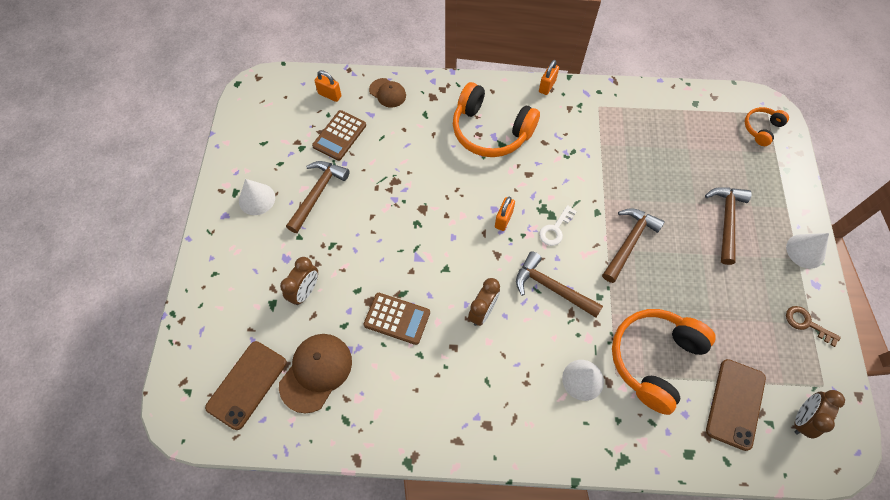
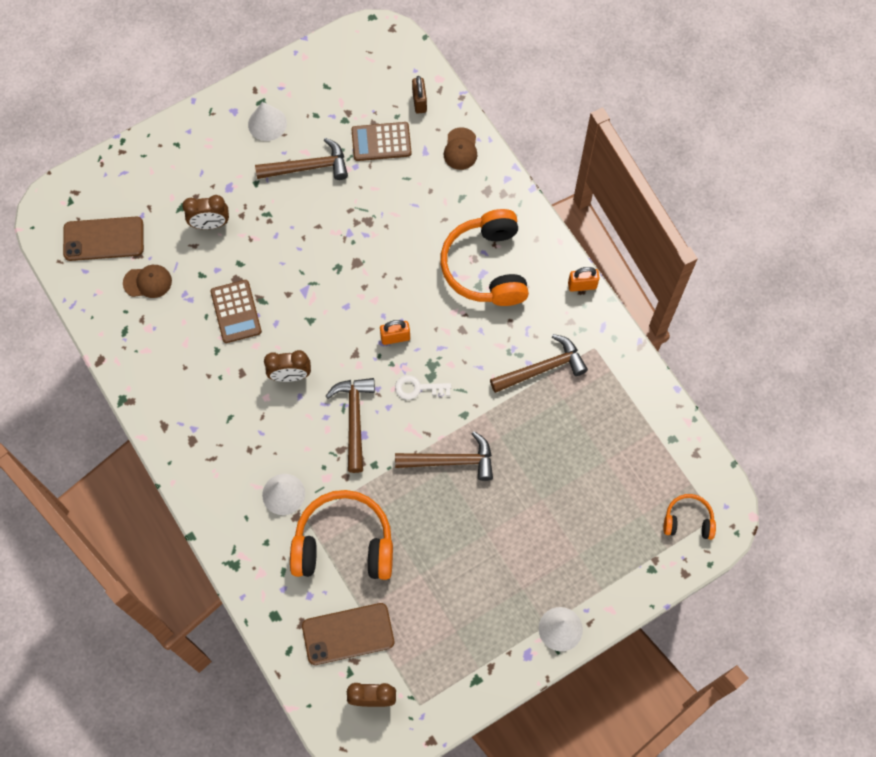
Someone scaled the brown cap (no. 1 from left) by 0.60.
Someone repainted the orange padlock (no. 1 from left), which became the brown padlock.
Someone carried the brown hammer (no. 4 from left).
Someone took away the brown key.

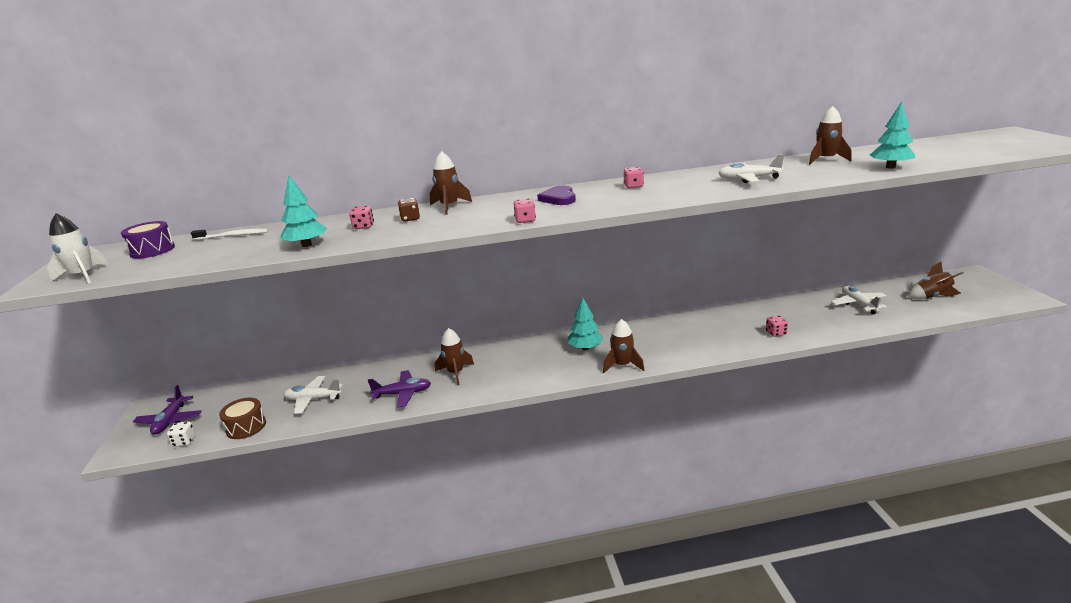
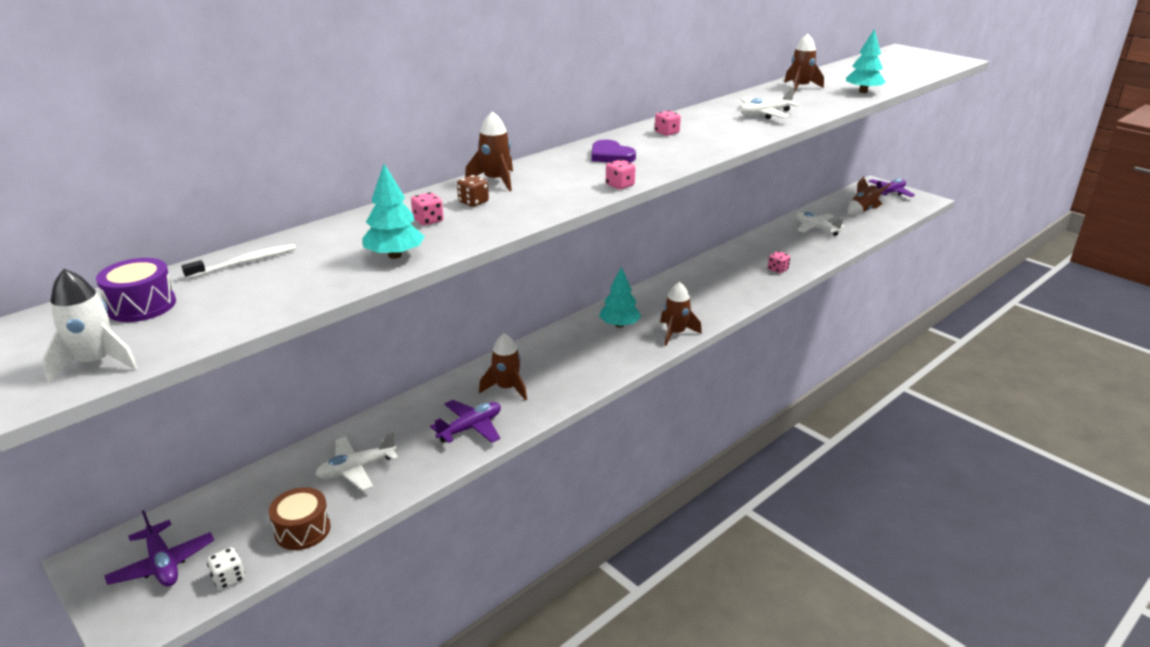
Someone put down the purple plane (no. 3 from left).

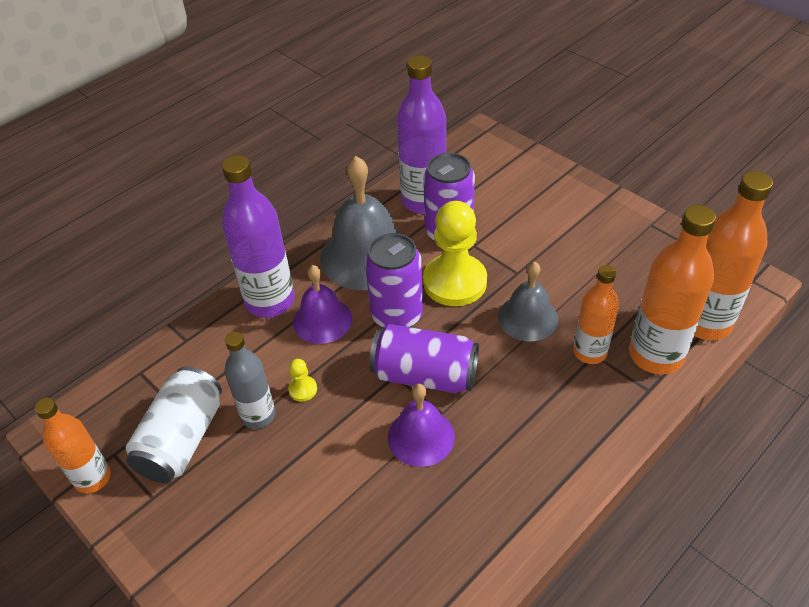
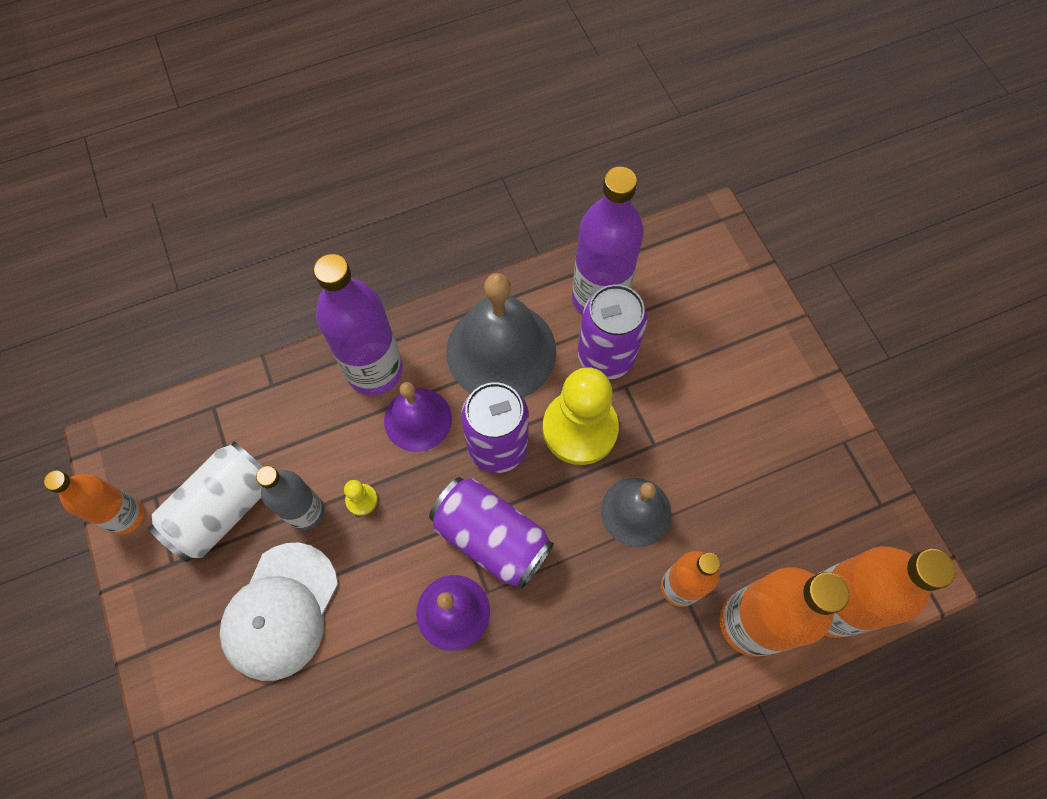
Someone put down the white cap.

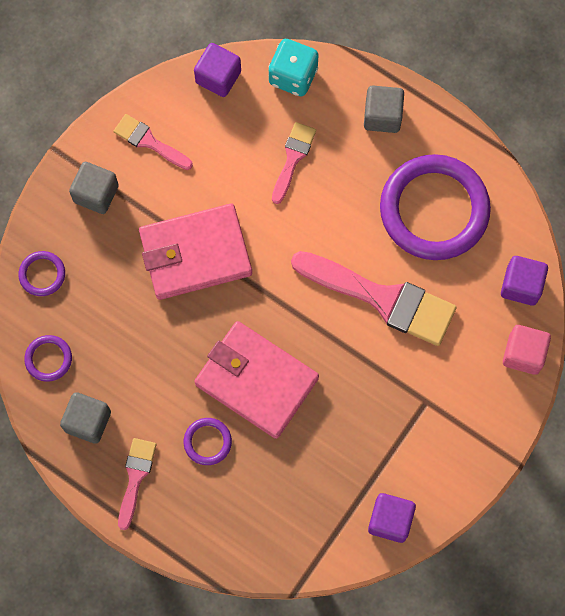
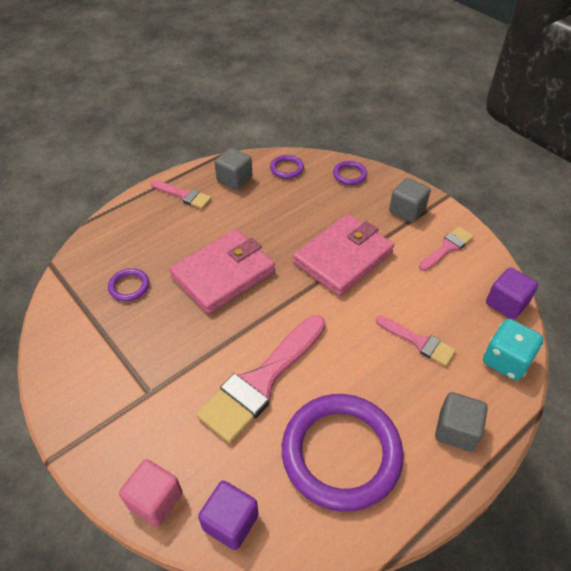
Someone rotated the pink wallet (no. 1 from left in the first image) by 45 degrees clockwise.
Someone carried the purple ring (no. 3 from left in the first image).
Someone took away the purple cube (no. 2 from left).

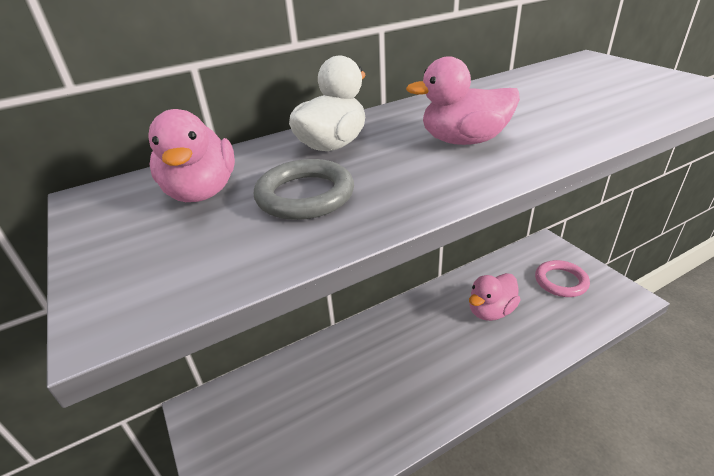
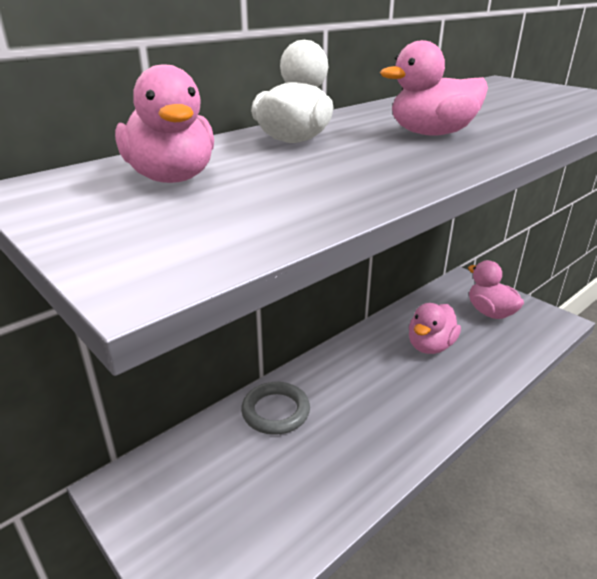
Someone carried the grey ring.
Someone swapped the pink ring for the pink duck (no. 4 from left).

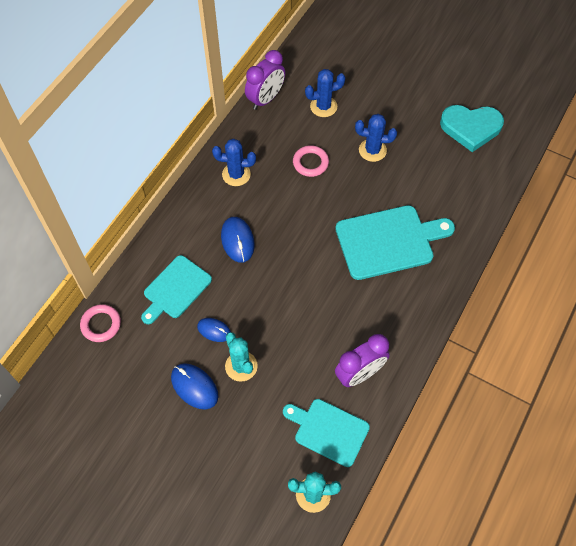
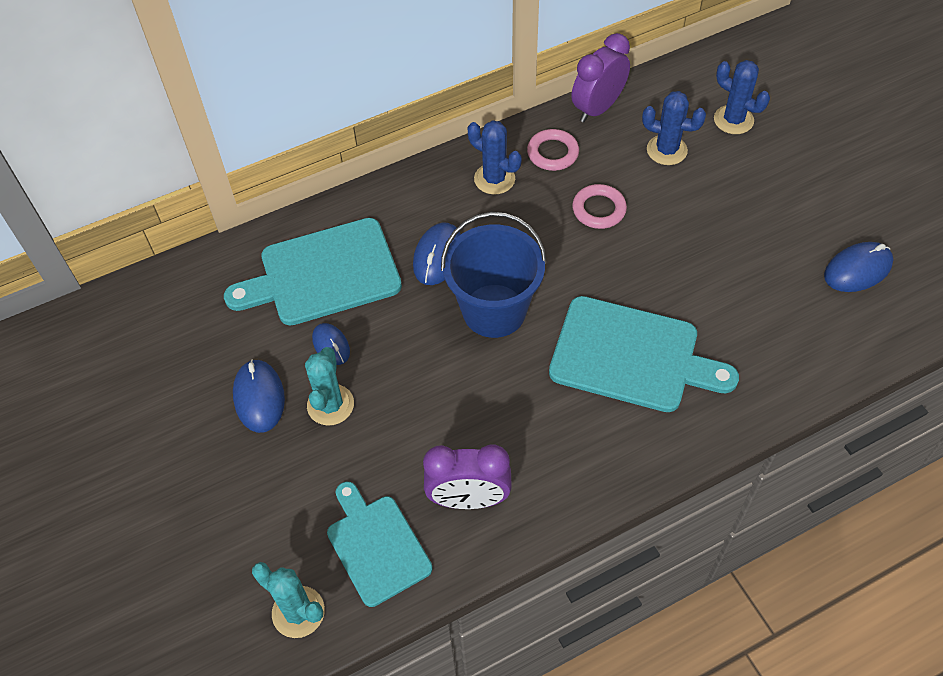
Someone carried the pink ring (no. 1 from left).
Someone scaled the turquoise cutting board (no. 1 from left) by 1.52.
Someone rotated the purple clock (no. 1 from left in the first image) by 150 degrees clockwise.
Someone carried the blue cactus (no. 3 from left).
Someone swapped the turquoise heart for the blue mouse (no. 4 from left).
Someone put down the blue bucket.

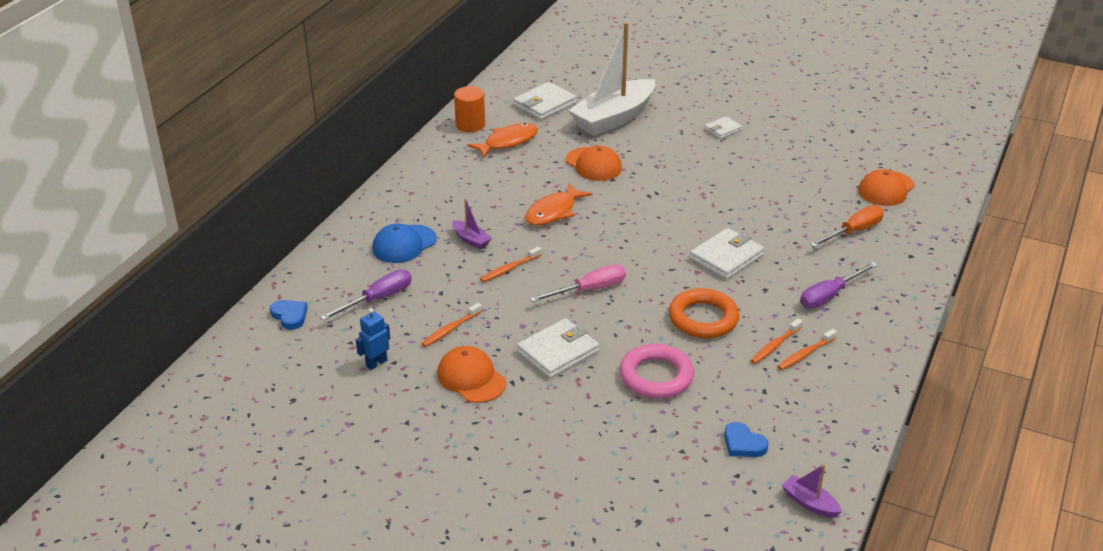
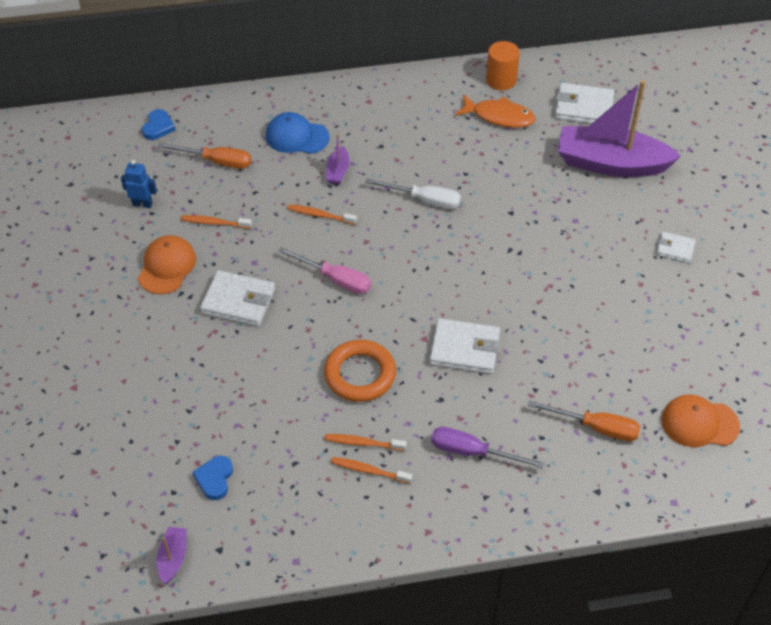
Someone repainted the purple screwdriver (no. 1 from left), which became the orange screwdriver (no. 1 from left).
Someone swapped the orange fish (no. 2 from left) for the white screwdriver.
Someone took away the orange cap (no. 2 from left).
Someone repainted the white boat, which became the purple boat (no. 3 from left).
Someone took away the pink ring.

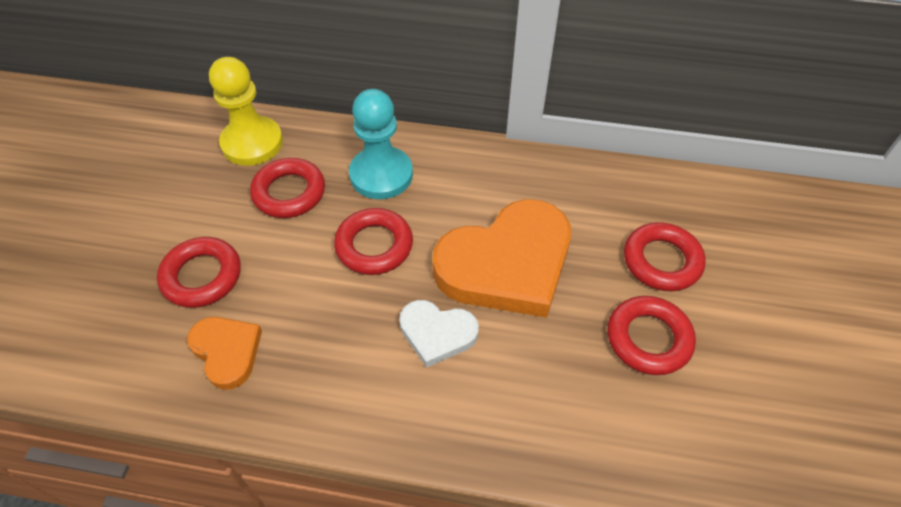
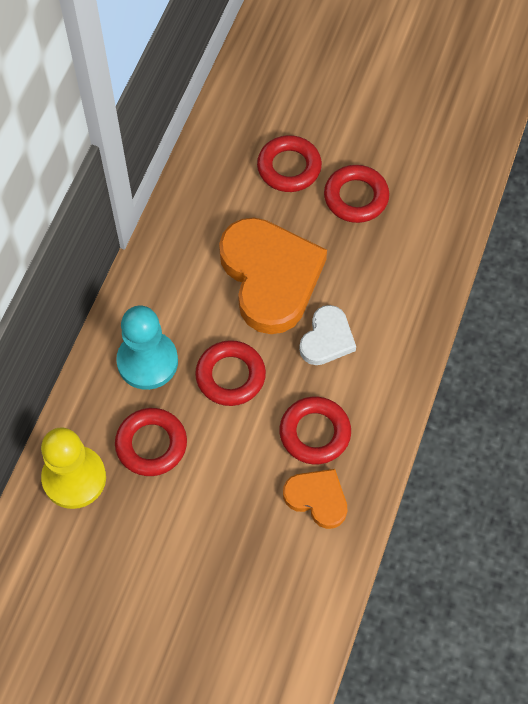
Someone carried the red ring (no. 1 from left in the first image).
Someone rotated the orange heart (no. 1 from left in the first image) by 60 degrees clockwise.

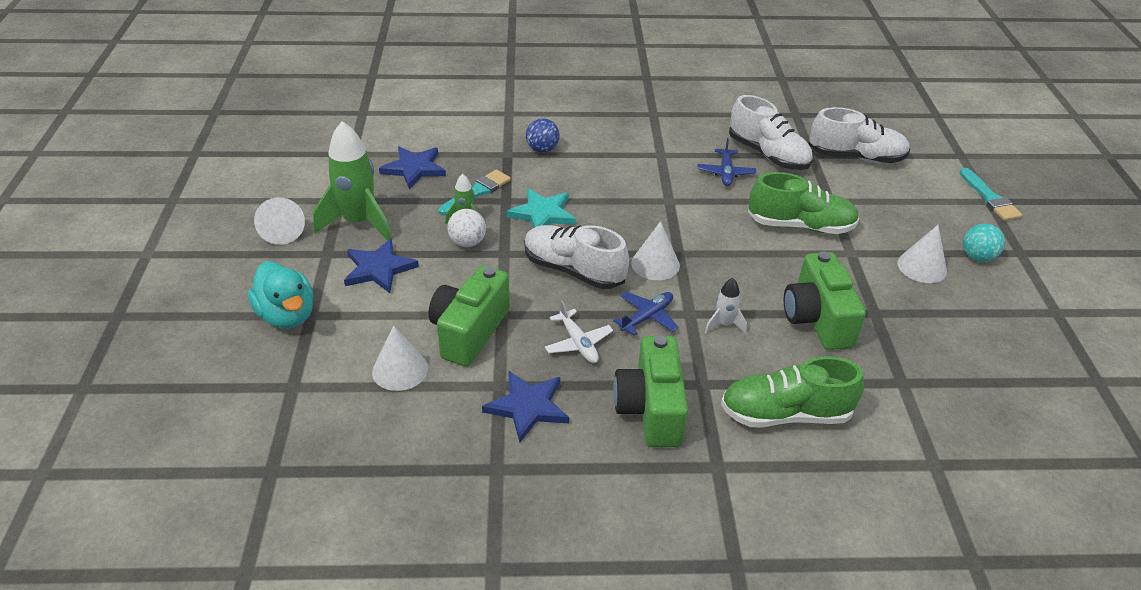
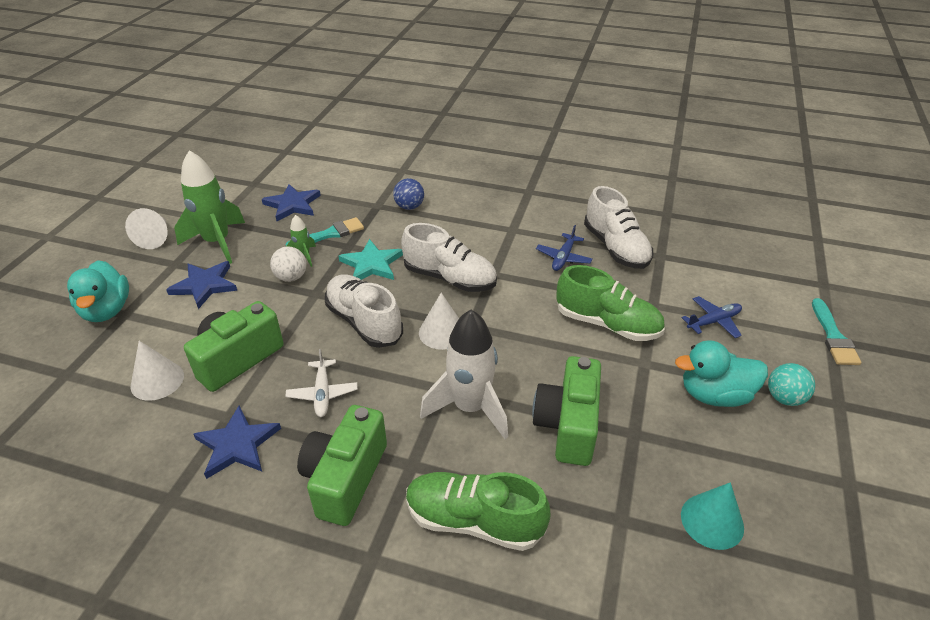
Someone carried the blue plane (no. 1 from left in the first image).
Someone scaled the white rocket by 2.11.
Someone carried the white shoe (no. 3 from left in the first image).
Someone swapped the white cone (no. 4 from left) for the turquoise duck (no. 2 from left).
Someone put down the turquoise cone.

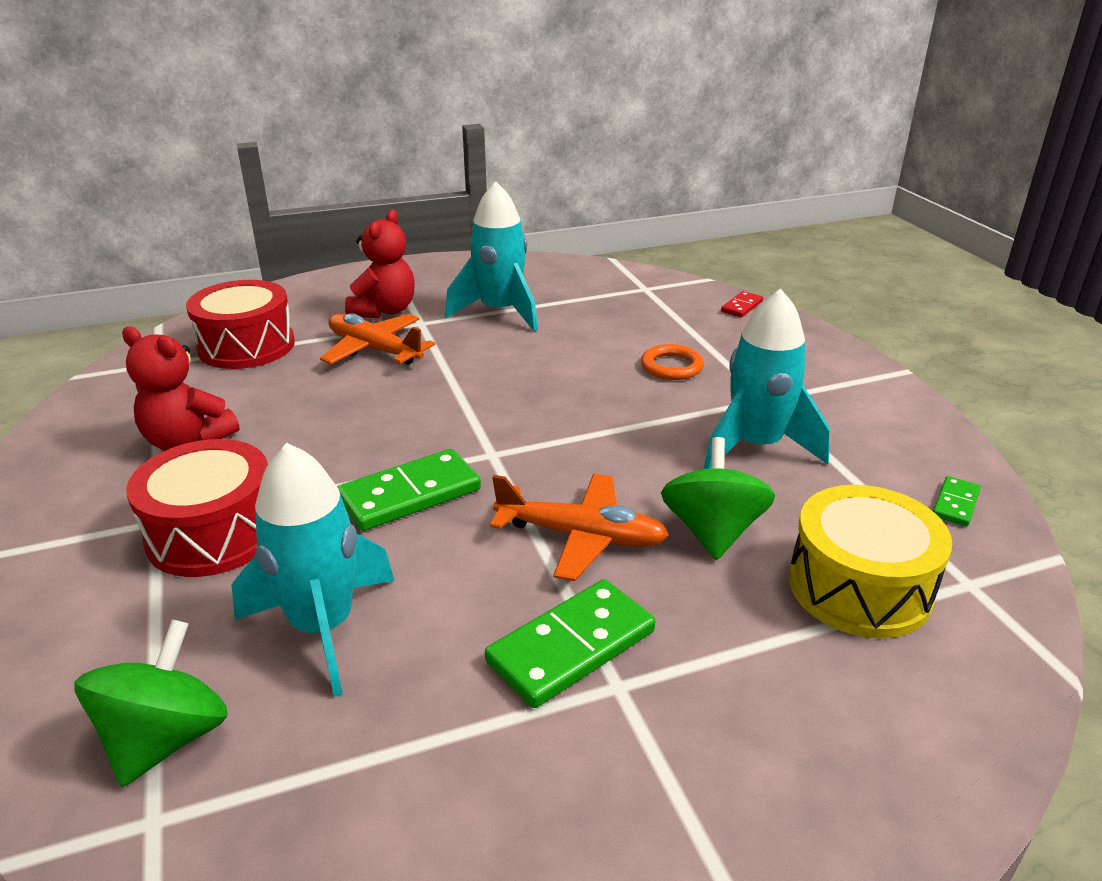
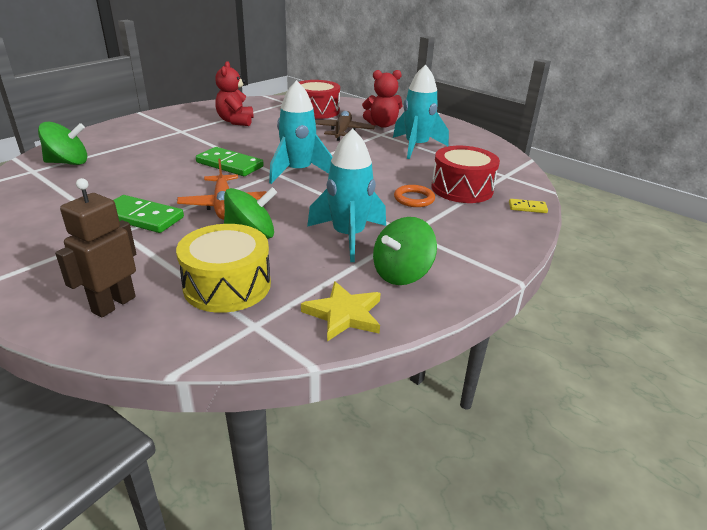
Someone carried the red drum (no. 1 from left in the first image).
Someone carried the turquoise rocket (no. 1 from left).
Someone repainted the orange plane (no. 1 from left), which became the brown plane.
Someone repainted the red domino, which became the yellow domino.
Someone swapped the green domino (no. 3 from left) for the yellow star.
Someone put down the brown robot.
Someone put down the green spinning top (no. 3 from left).

